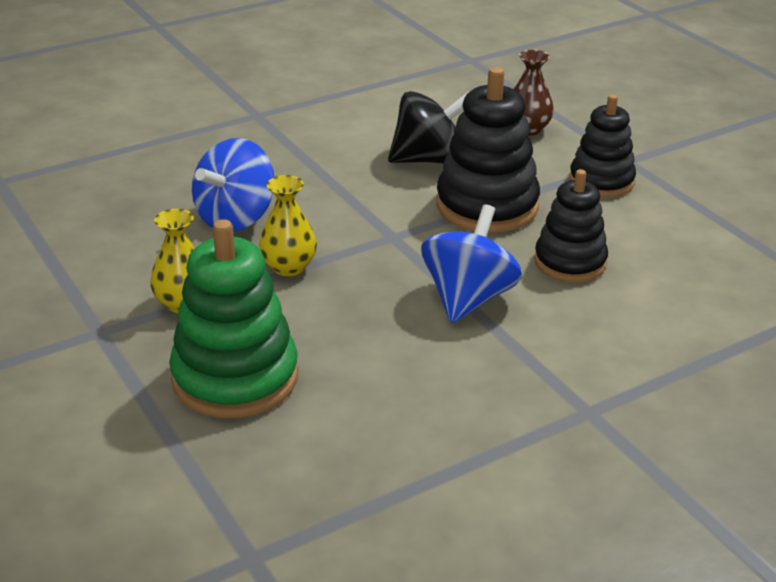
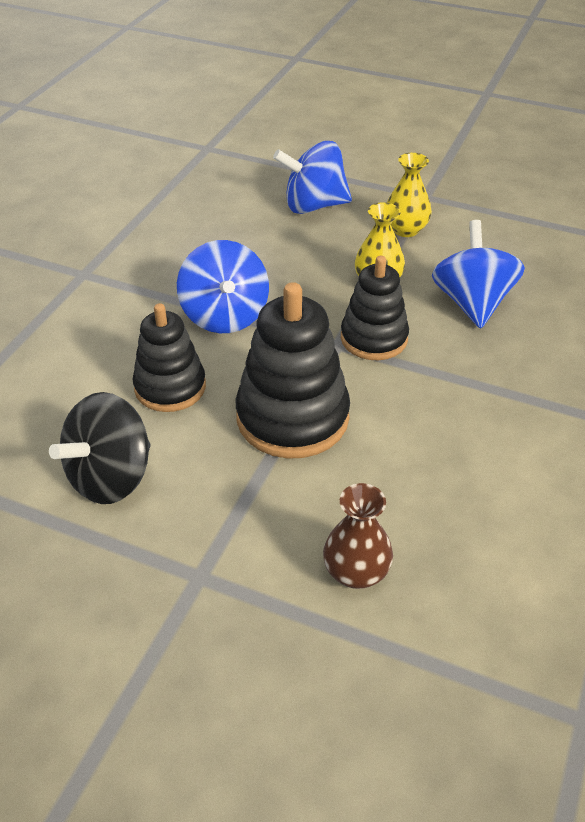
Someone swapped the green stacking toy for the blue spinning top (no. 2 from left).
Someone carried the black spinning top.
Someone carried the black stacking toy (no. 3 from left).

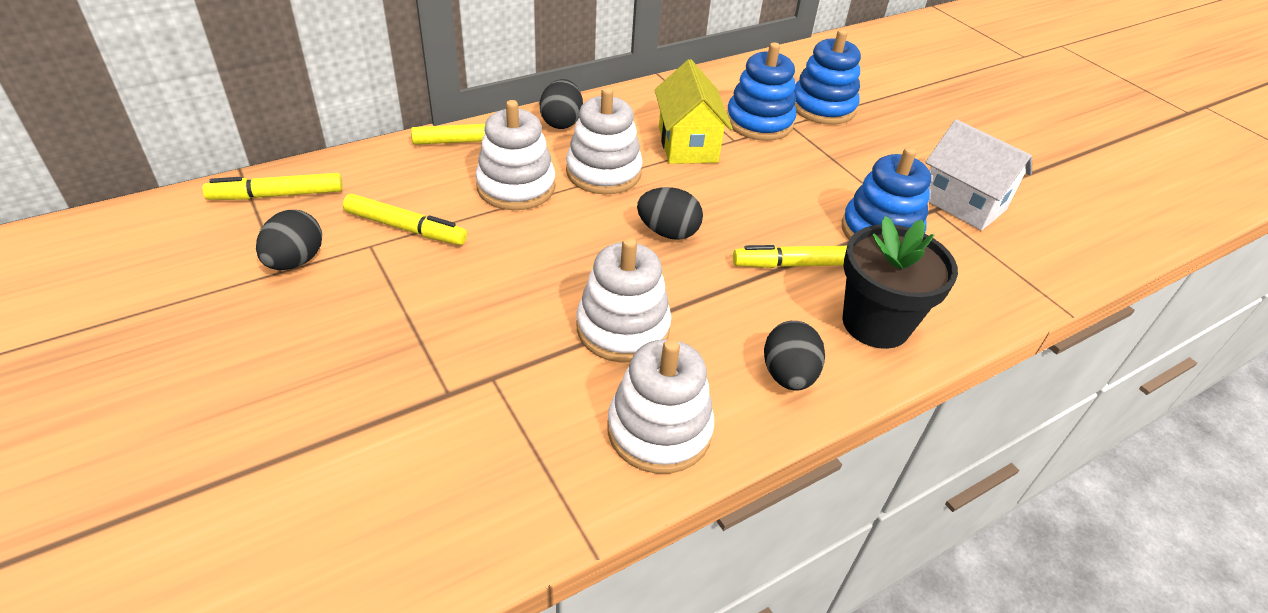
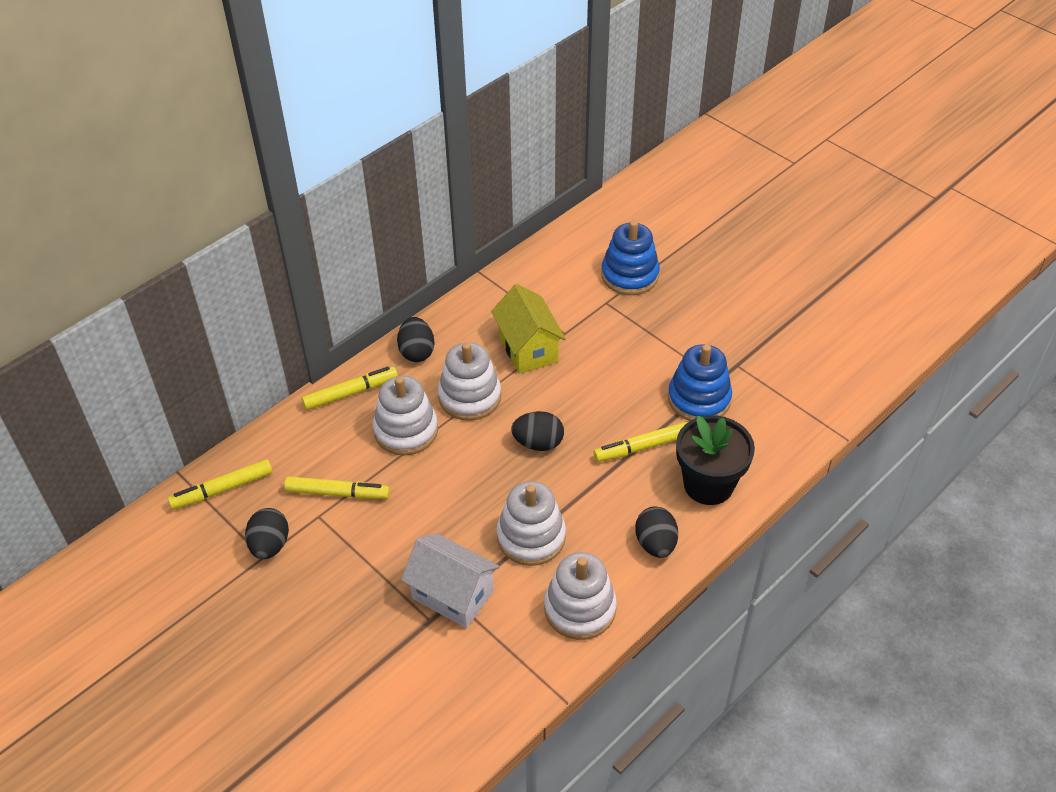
Someone took away the blue stacking toy (no. 1 from left).
Someone carried the white house.

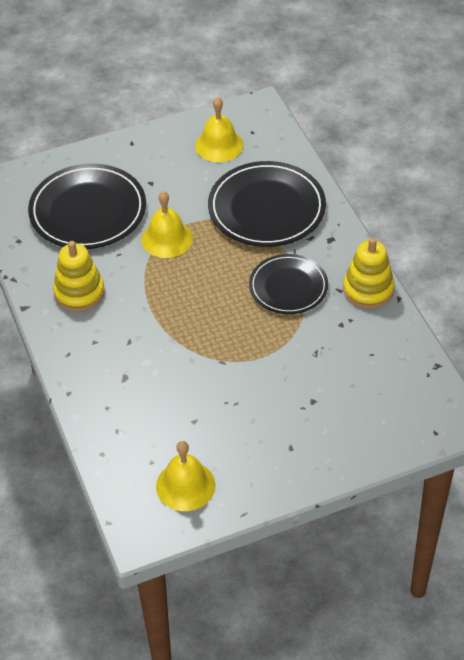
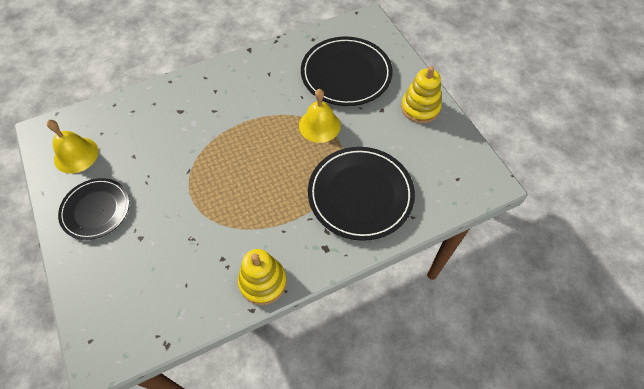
Someone carried the yellow stacking toy (no. 1 from left in the first image).
Someone took away the yellow bell (no. 3 from left).
Someone carried the black plate (no. 3 from left in the first image).

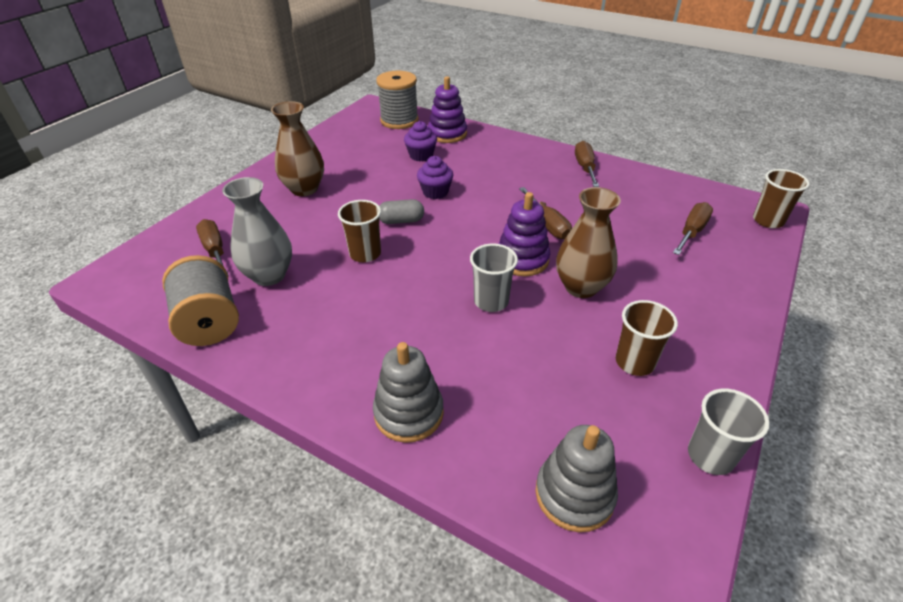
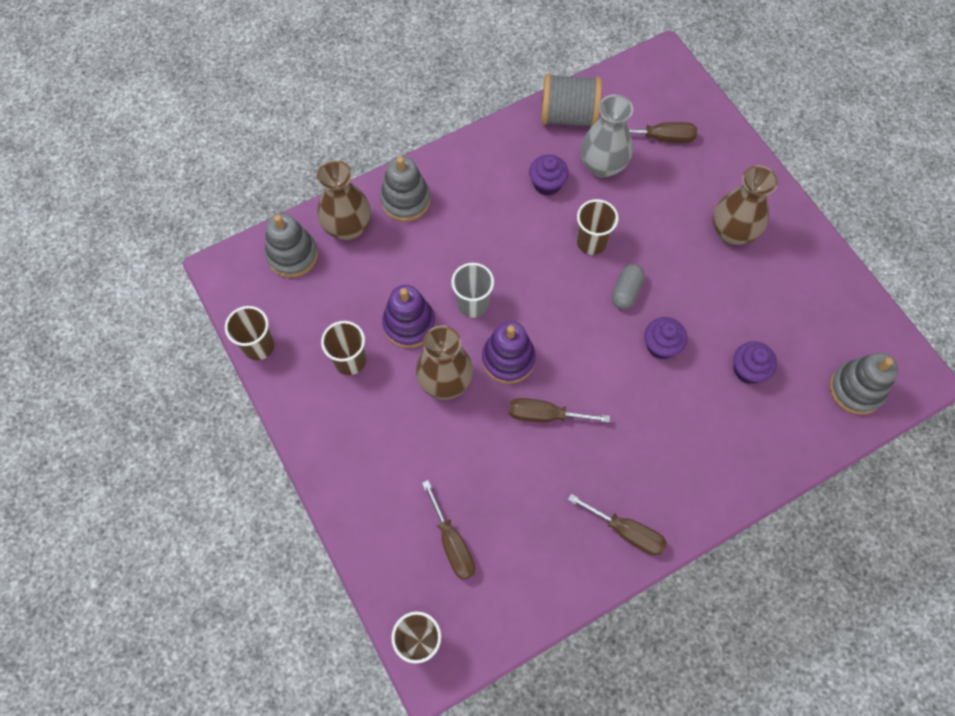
Someone swapped the grey spool (no. 2 from left) for the grey stacking toy (no. 3 from left).
Someone carried the purple stacking toy (no. 1 from left).
Someone repainted the grey cup (no. 2 from left), which became the brown cup (no. 1 from left).
Someone put down the brown vase (no. 1 from left).
Someone put down the purple cupcake (no. 1 from left).

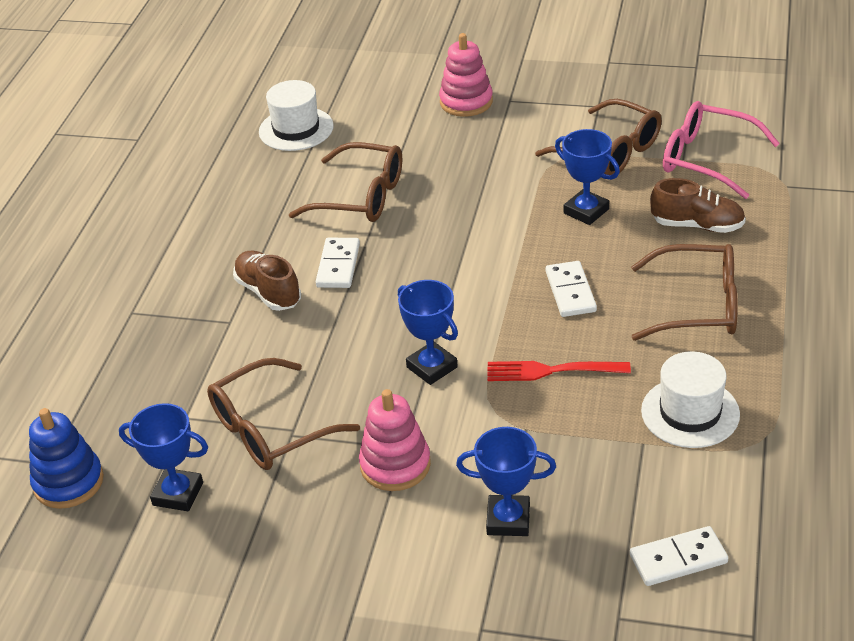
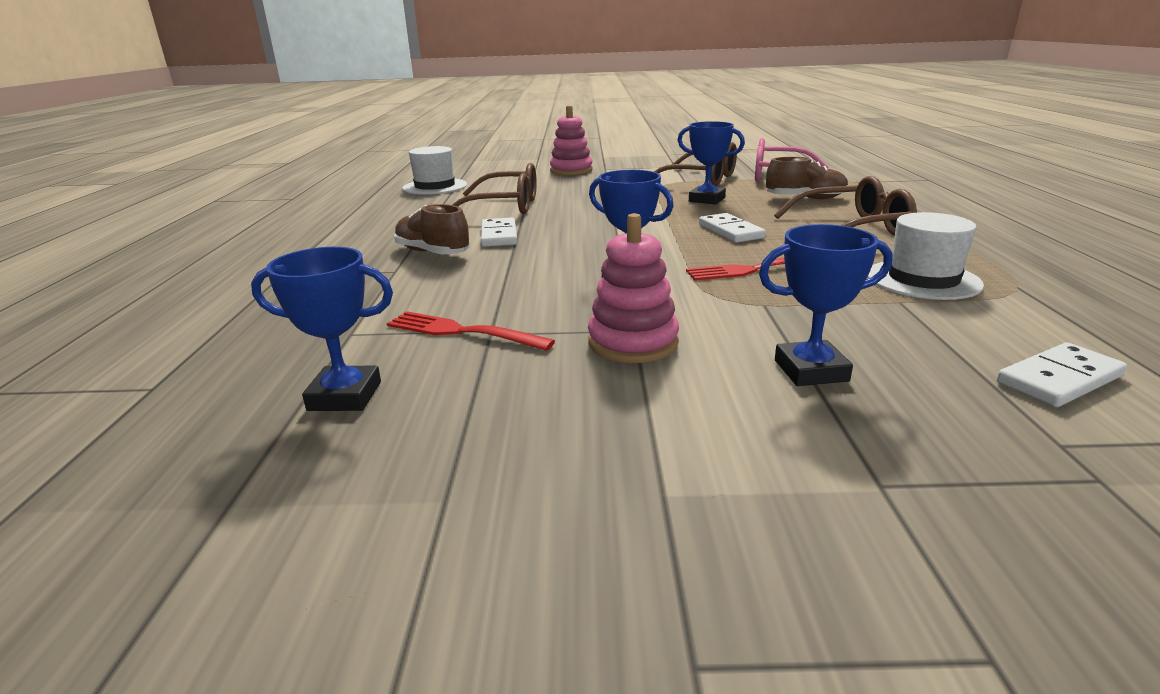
Someone took away the blue stacking toy.
Someone swapped the brown glasses (no. 1 from left) for the red fork (no. 1 from left).

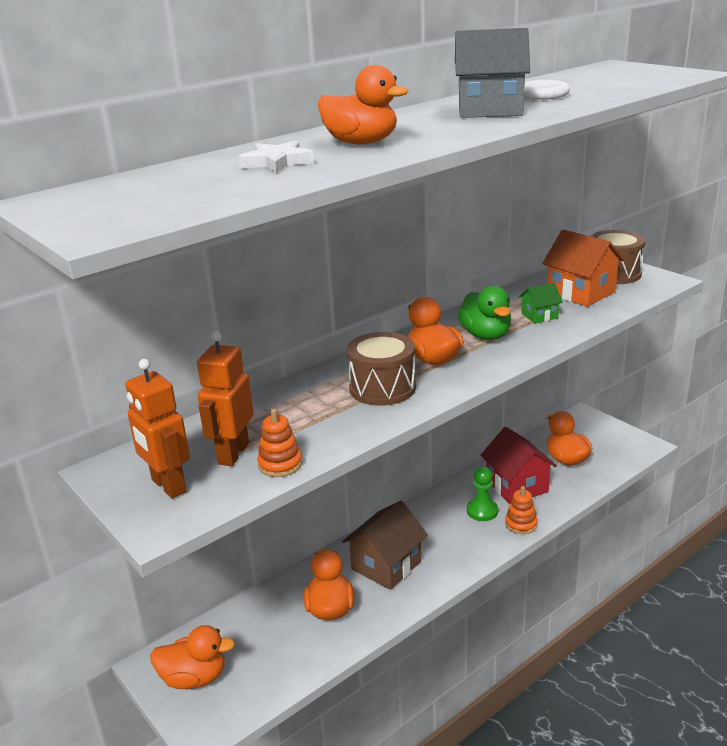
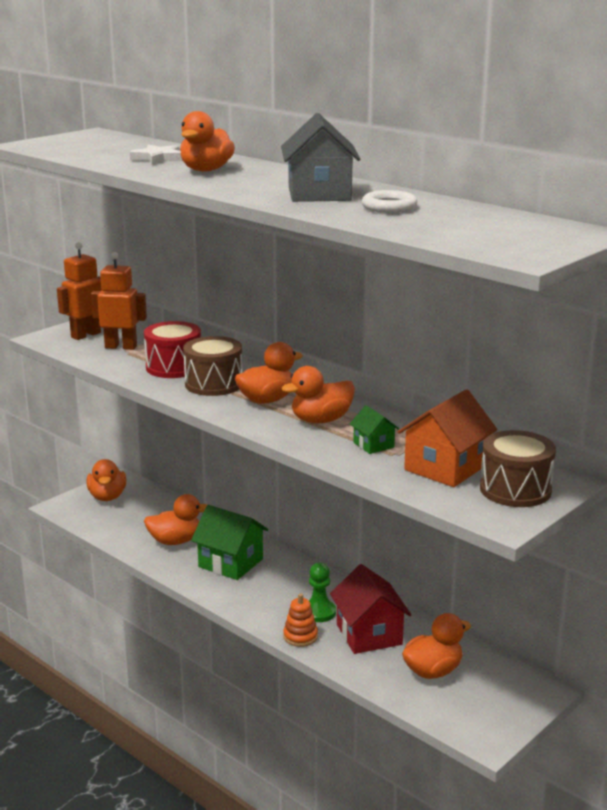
Someone took away the orange stacking toy (no. 1 from left).
Someone repainted the brown house, which became the green house (no. 1 from left).
Someone repainted the green duck, which became the orange duck (no. 5 from left).
Someone rotated the red house by 75 degrees counterclockwise.
Someone put down the red drum.

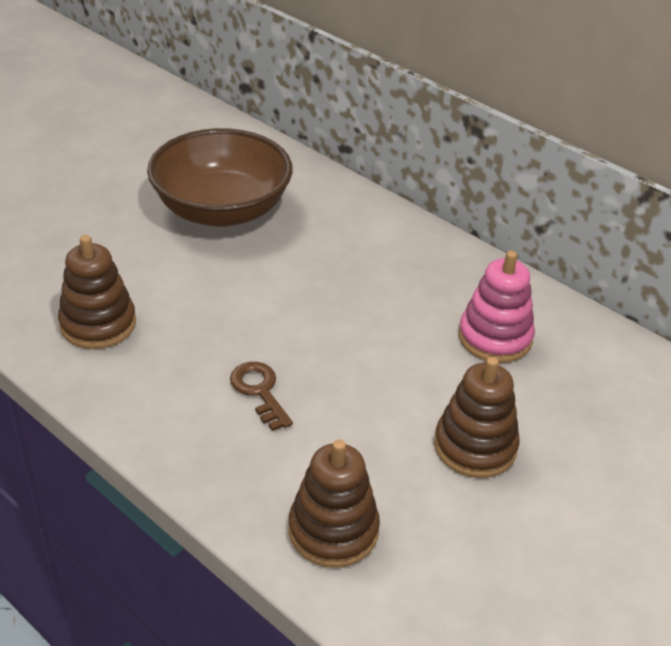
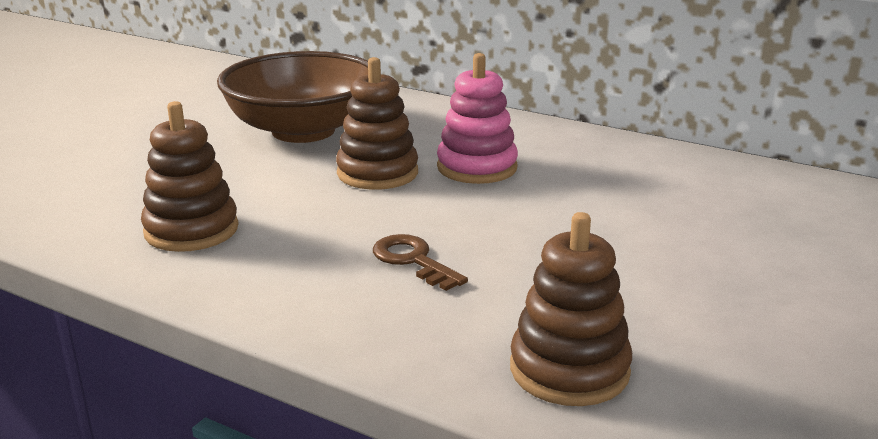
Someone carried the brown stacking toy (no. 3 from left in the first image).
Someone carried the pink stacking toy.

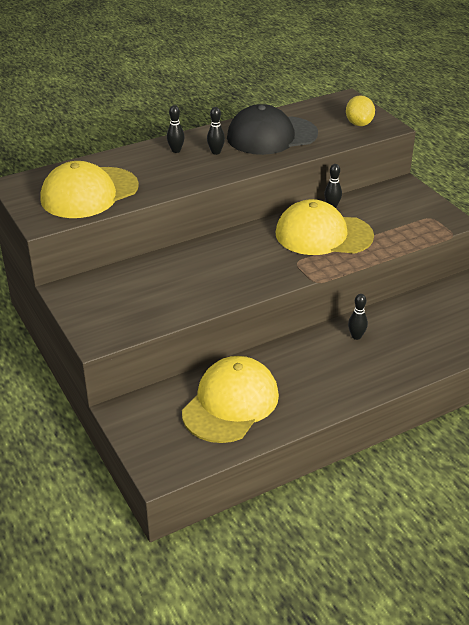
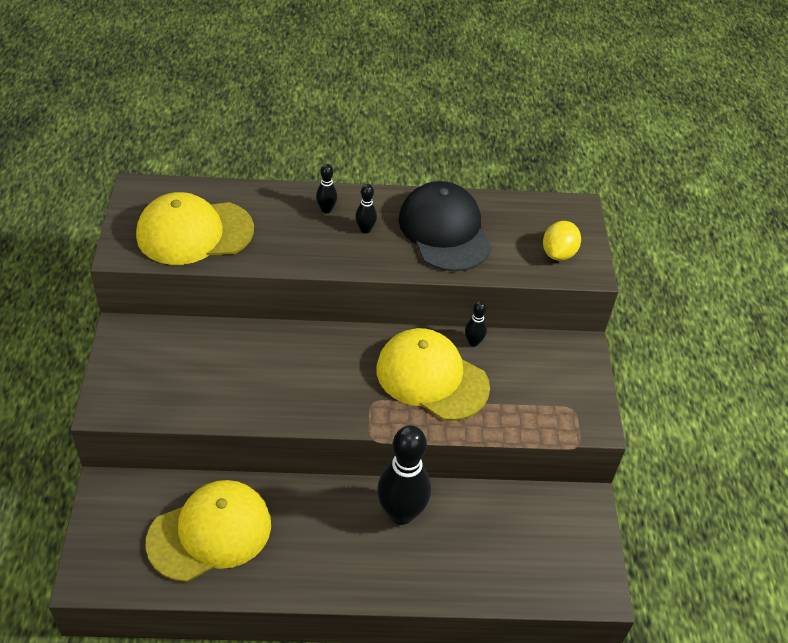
Someone rotated the black cap by 60 degrees clockwise.
Someone scaled the black bowling pin (no. 4 from left in the first image) by 2.26.

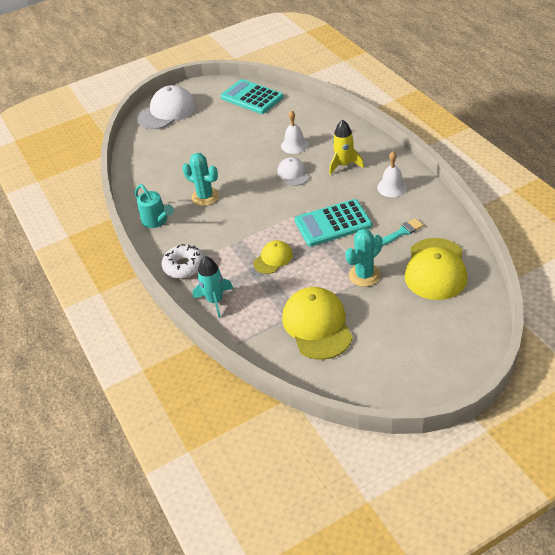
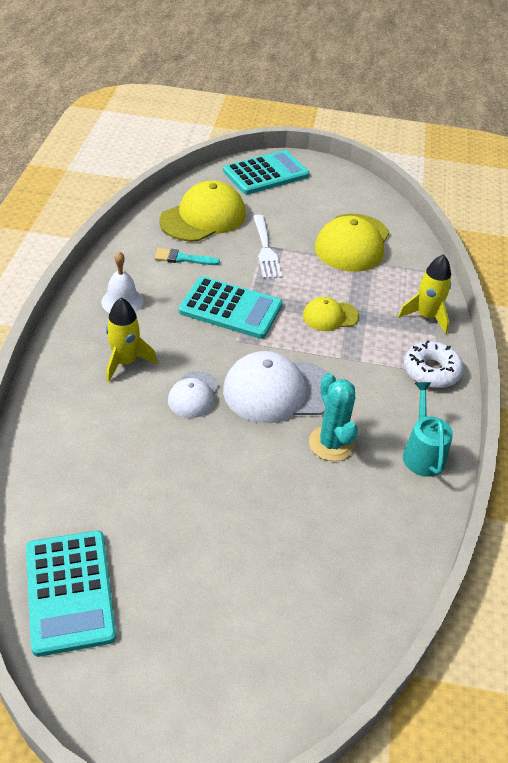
Someone carried the white cap (no. 1 from left in the first image).
Someone repainted the turquoise rocket, which became the yellow rocket (no. 2 from left).
Someone took away the white bell (no. 1 from left).
Someone swapped the turquoise cactus (no. 2 from left) for the white fork.
Someone put down the turquoise calculator (no. 3 from left).

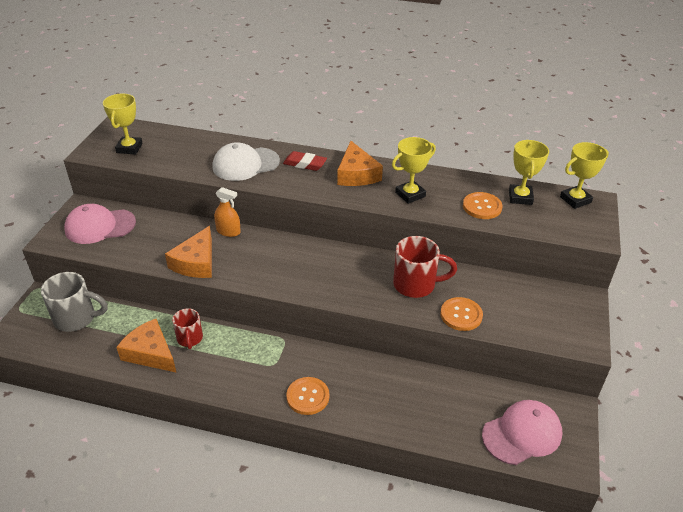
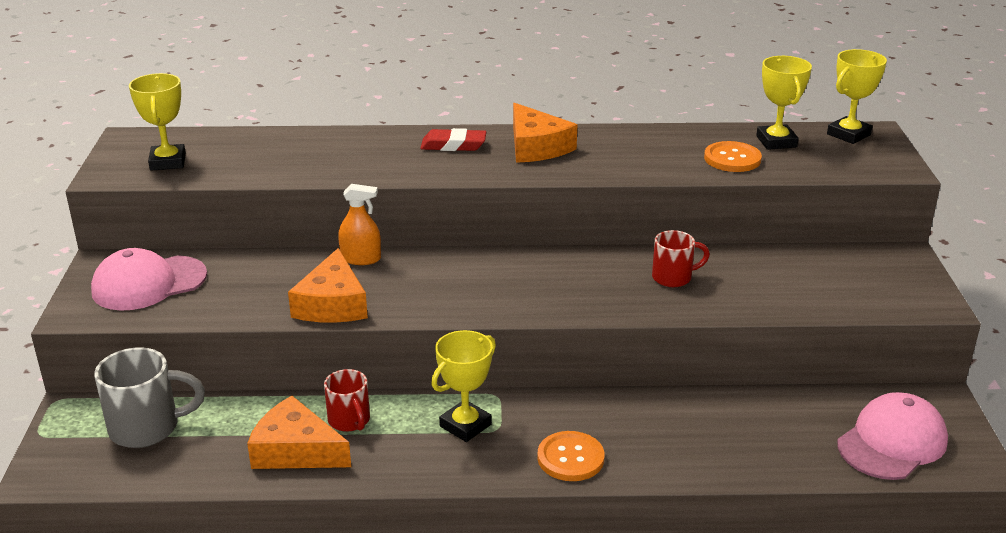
Someone took away the white cap.
Someone carried the yellow trophy (no. 2 from left).
Someone scaled the red mug (no. 2 from left) by 0.63.
Someone took away the orange button (no. 2 from left).

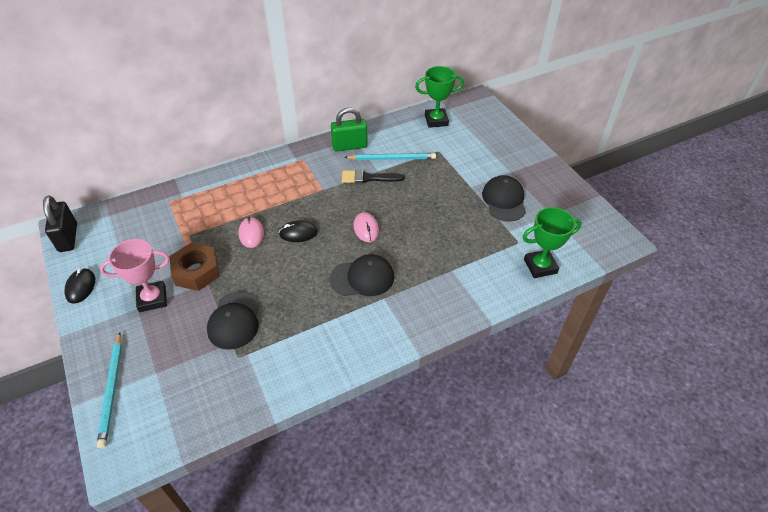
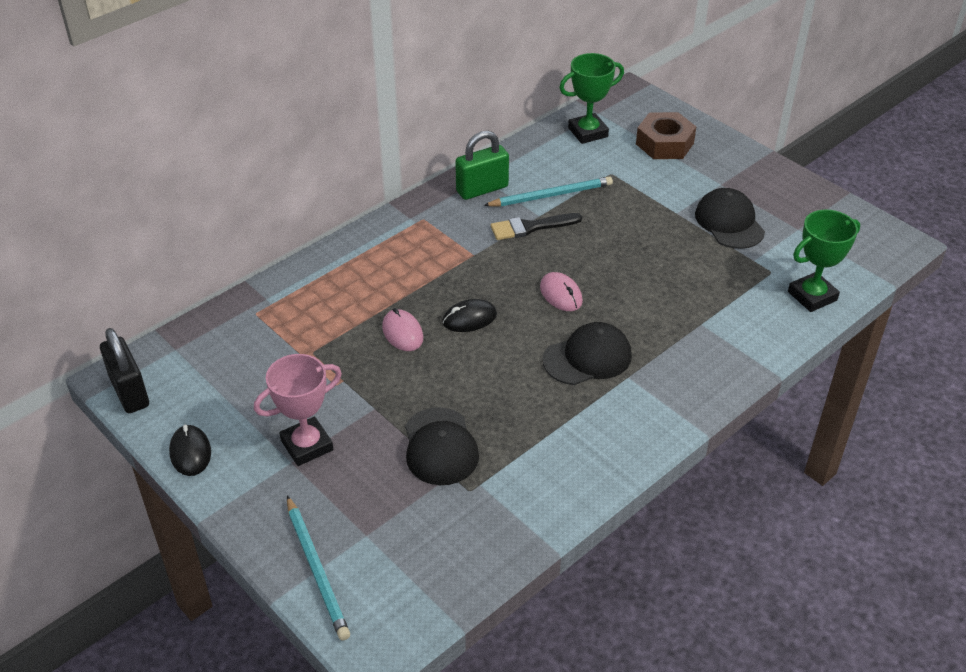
Someone carried the brown nut.

